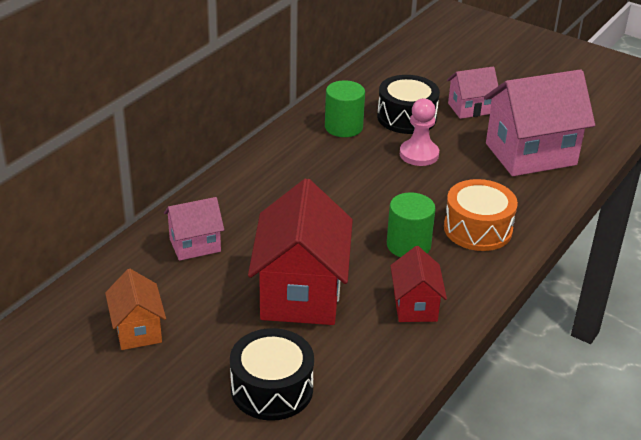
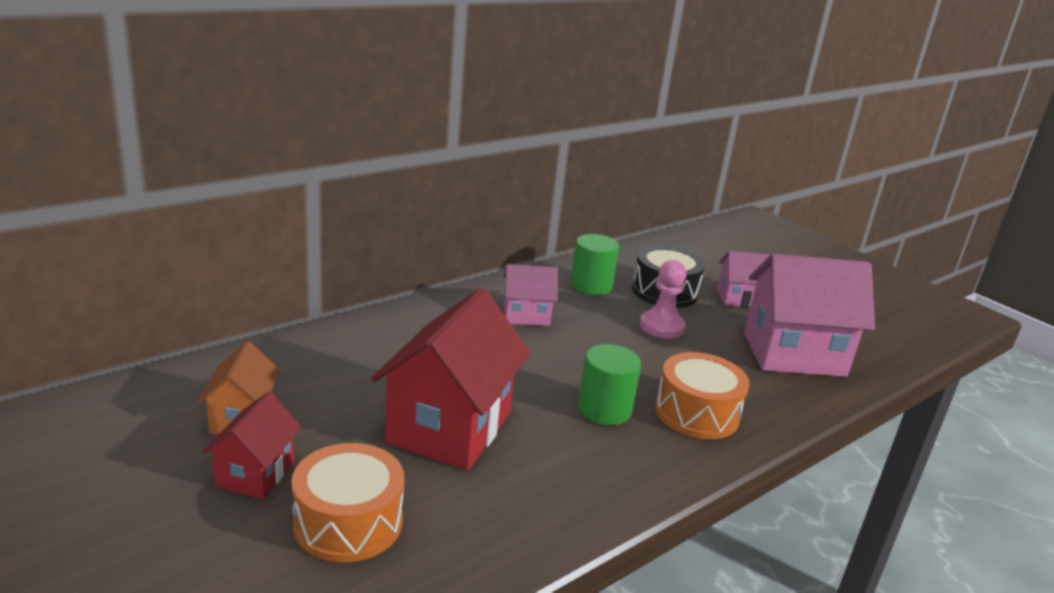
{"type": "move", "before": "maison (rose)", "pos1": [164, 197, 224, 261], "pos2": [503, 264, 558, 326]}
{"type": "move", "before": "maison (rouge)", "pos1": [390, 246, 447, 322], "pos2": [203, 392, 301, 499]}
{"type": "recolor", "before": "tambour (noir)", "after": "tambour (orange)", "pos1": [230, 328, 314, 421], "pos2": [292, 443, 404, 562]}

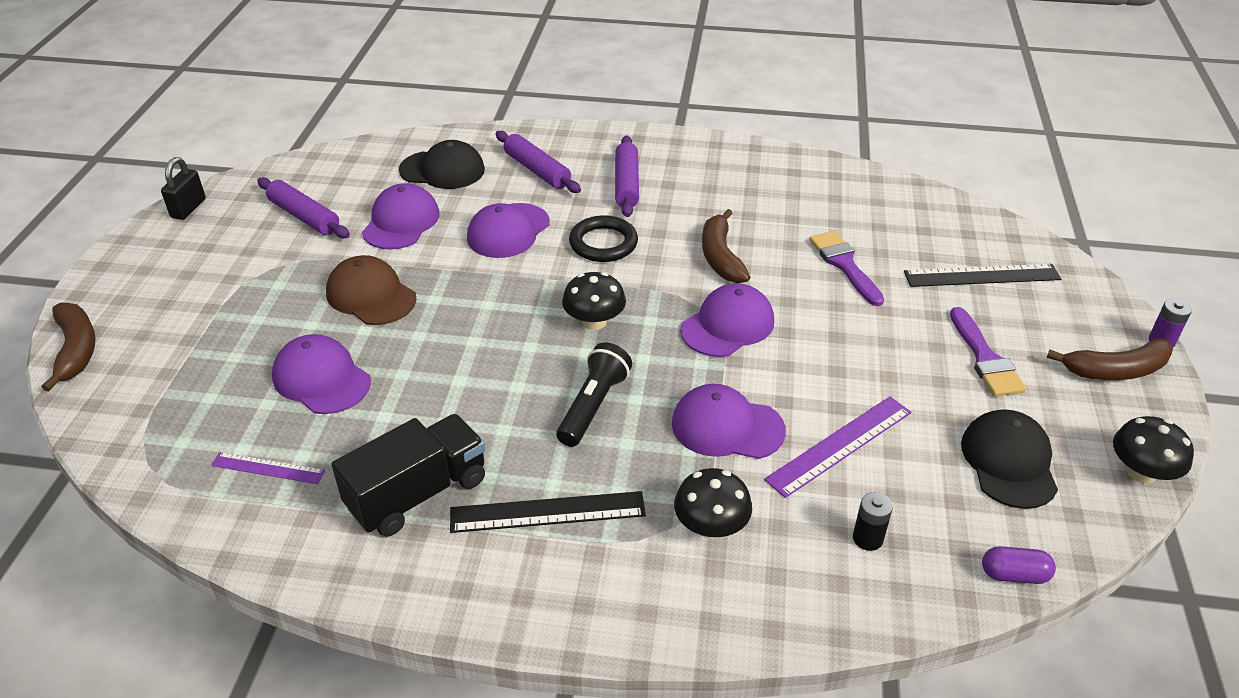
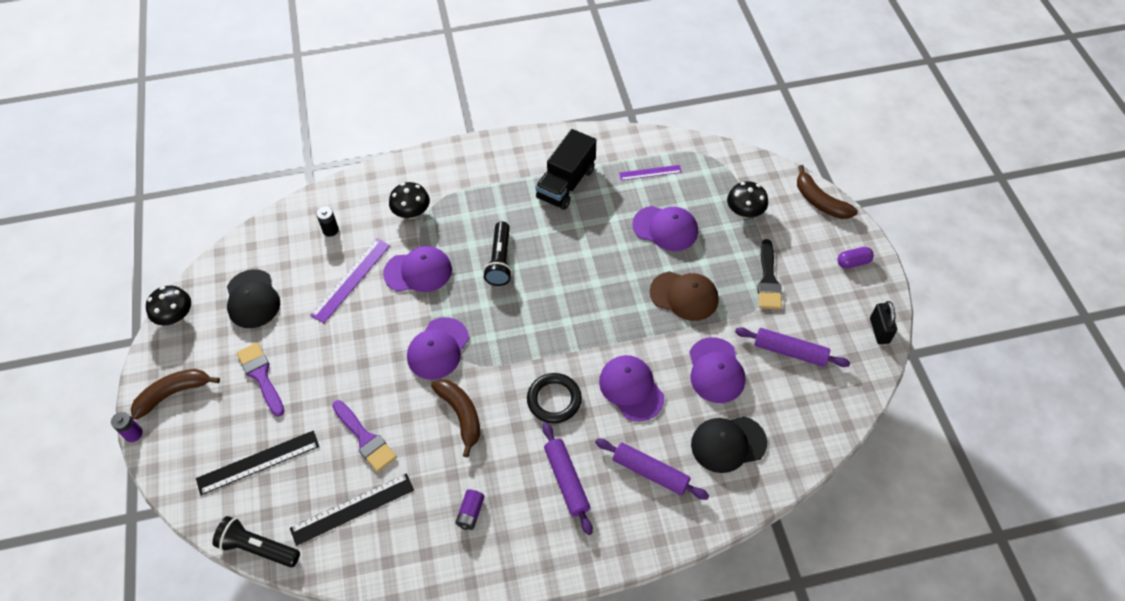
{"type": "rotate", "before": "casquette (violet)", "pos1": [467, 203, 550, 258], "pos2": [599, 355, 664, 421], "turn": -45}
{"type": "move", "before": "champignon (noir)", "pos1": [562, 272, 626, 330], "pos2": [727, 181, 768, 218]}
{"type": "move", "before": "règle (noir)", "pos1": [450, 491, 646, 533], "pos2": [290, 474, 414, 546]}
{"type": "move", "before": "gélule (violet)", "pos1": [982, 546, 1056, 584], "pos2": [838, 247, 874, 269]}
{"type": "insert", "after": "pinceau (noir)", "pos2": [758, 239, 782, 309]}
{"type": "insert", "after": "pile (violet)", "pos2": [455, 489, 484, 530]}
{"type": "insert", "after": "lampe de poche (noir)", "pos2": [212, 516, 300, 567]}

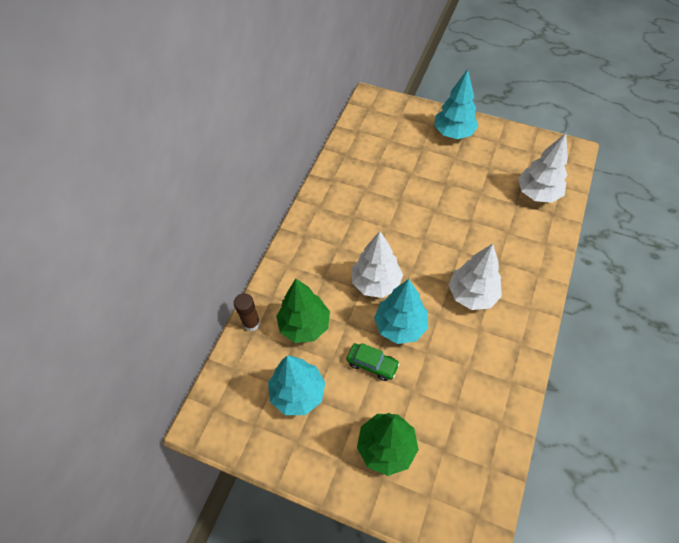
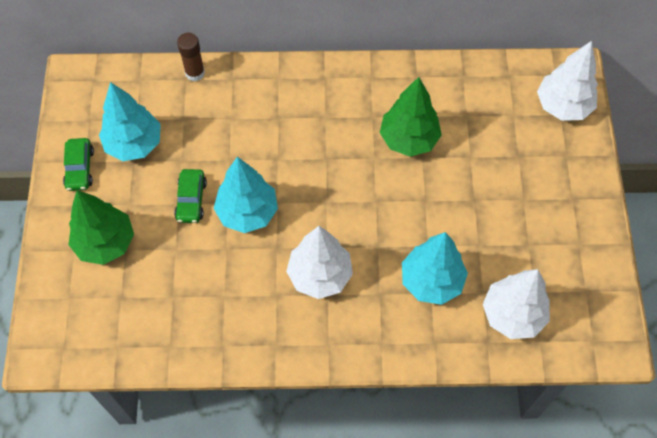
{"type": "move", "before": "arbre (turquoise)", "pos1": [434, 69, 478, 139], "pos2": [402, 232, 468, 305]}
{"type": "move", "before": "arbre (blanc)", "pos1": [352, 231, 403, 298], "pos2": [537, 41, 598, 121]}
{"type": "move", "before": "arbre (vert)", "pos1": [276, 279, 330, 343], "pos2": [380, 77, 442, 157]}
{"type": "insert", "after": "voiture (vert)", "pos2": [63, 138, 94, 191]}

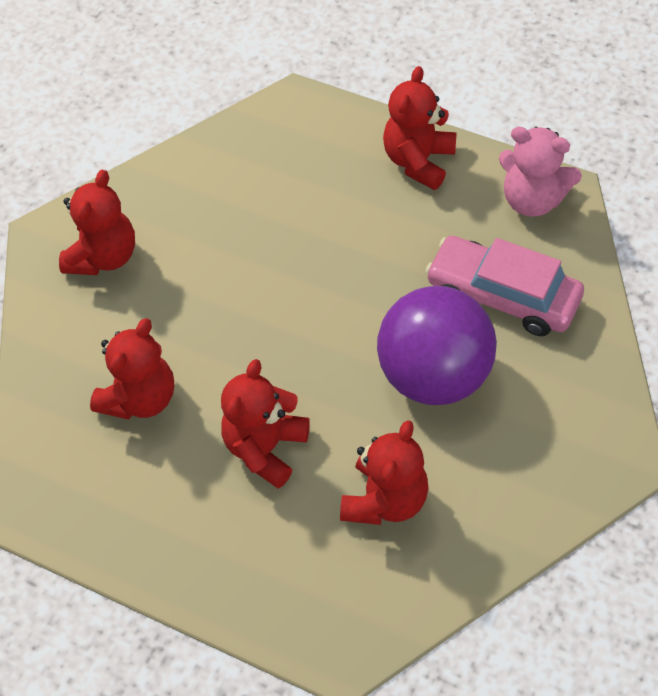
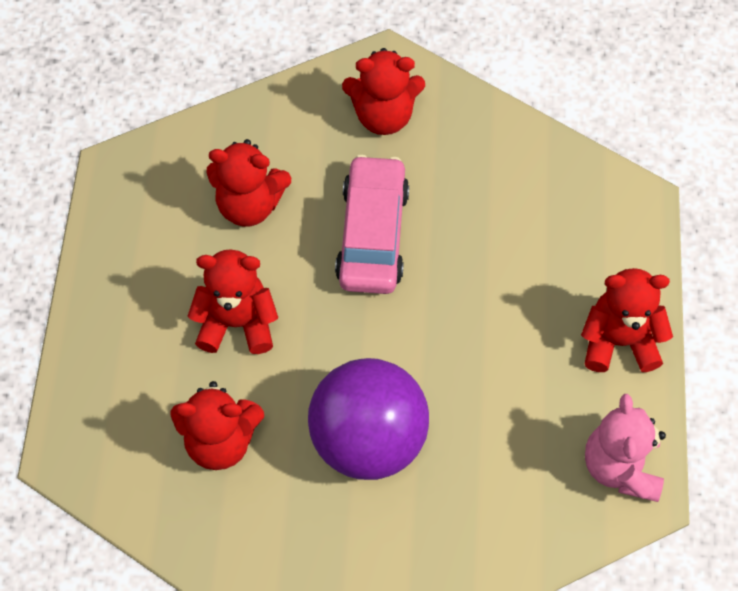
{"type": "move", "before": "voiture (rose)", "pos1": [426, 236, 584, 336], "pos2": [335, 155, 409, 294]}

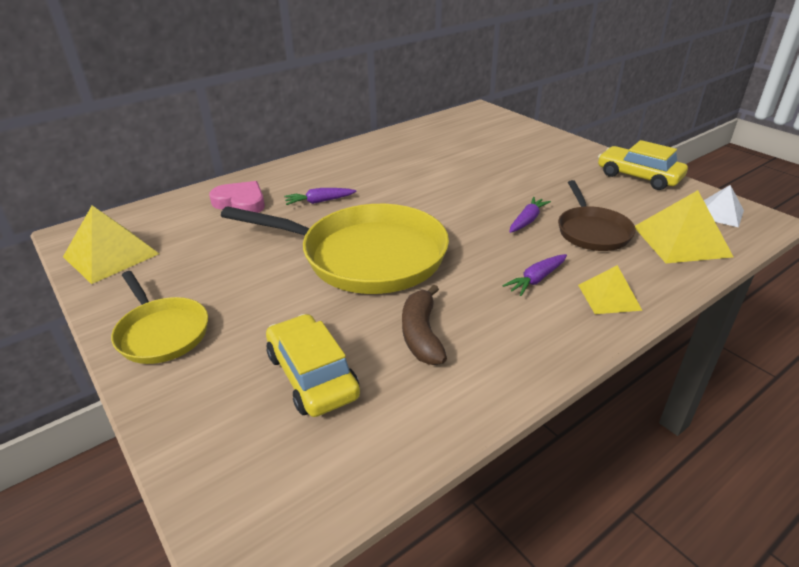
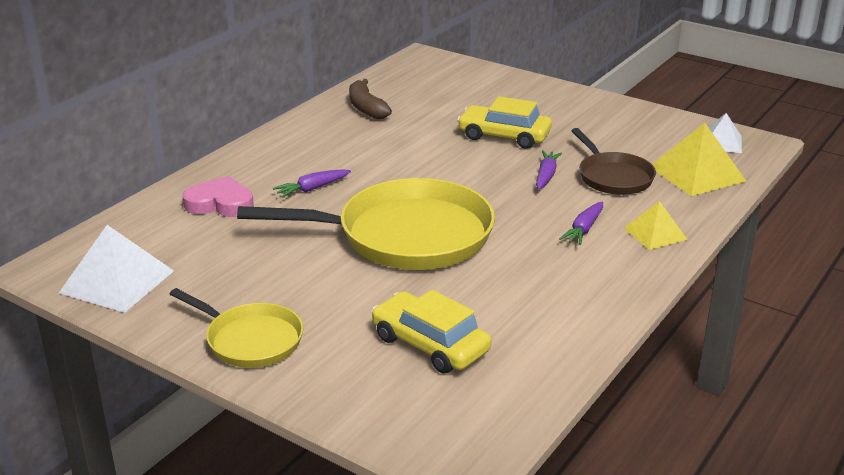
{"type": "move", "before": "voiture (jaune)", "pos1": [598, 140, 688, 190], "pos2": [457, 96, 552, 149]}
{"type": "recolor", "before": "pyramide (jaune)", "after": "pyramide (blanc)", "pos1": [63, 205, 159, 284], "pos2": [59, 225, 174, 313]}
{"type": "move", "before": "banane (marron)", "pos1": [402, 285, 447, 365], "pos2": [349, 79, 392, 119]}

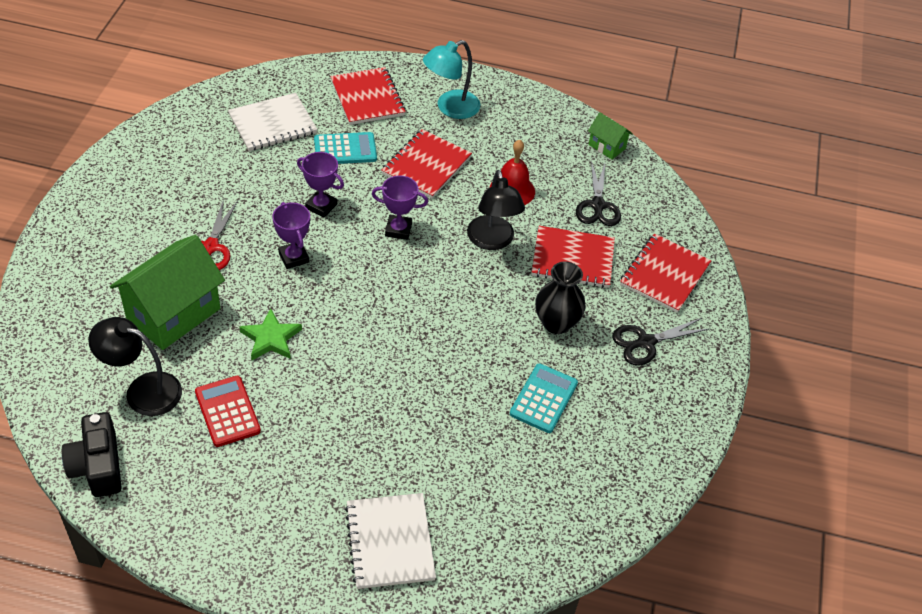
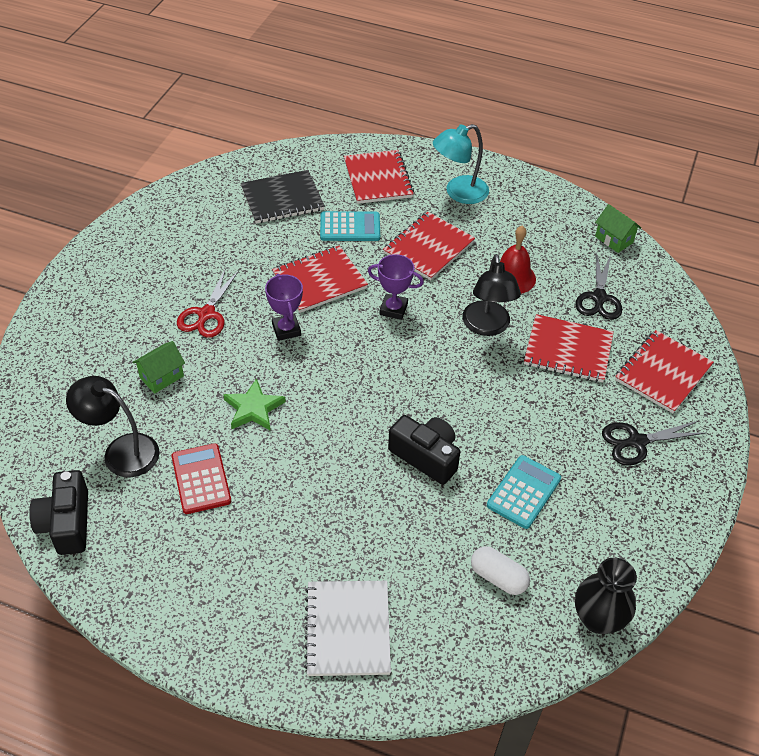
{"type": "recolor", "before": "carnet (blanc)", "after": "carnet (noir)", "pos1": [228, 93, 317, 151], "pos2": [241, 170, 325, 224]}
{"type": "replace", "before": "trophée (violet)", "after": "carnet (rouge)", "pos1": [297, 152, 344, 217], "pos2": [272, 246, 368, 313]}
{"type": "resize", "before": "maison (vert)", "pos1": [110, 235, 225, 350], "pos2": [132, 341, 185, 394], "scale": 0.48}
{"type": "move", "before": "vase (noir)", "pos1": [535, 261, 586, 334], "pos2": [575, 558, 637, 634]}
{"type": "insert", "after": "appareil photo (noir)", "pos2": [388, 415, 460, 485]}
{"type": "insert", "after": "gélule (blanc)", "pos2": [471, 546, 530, 595]}

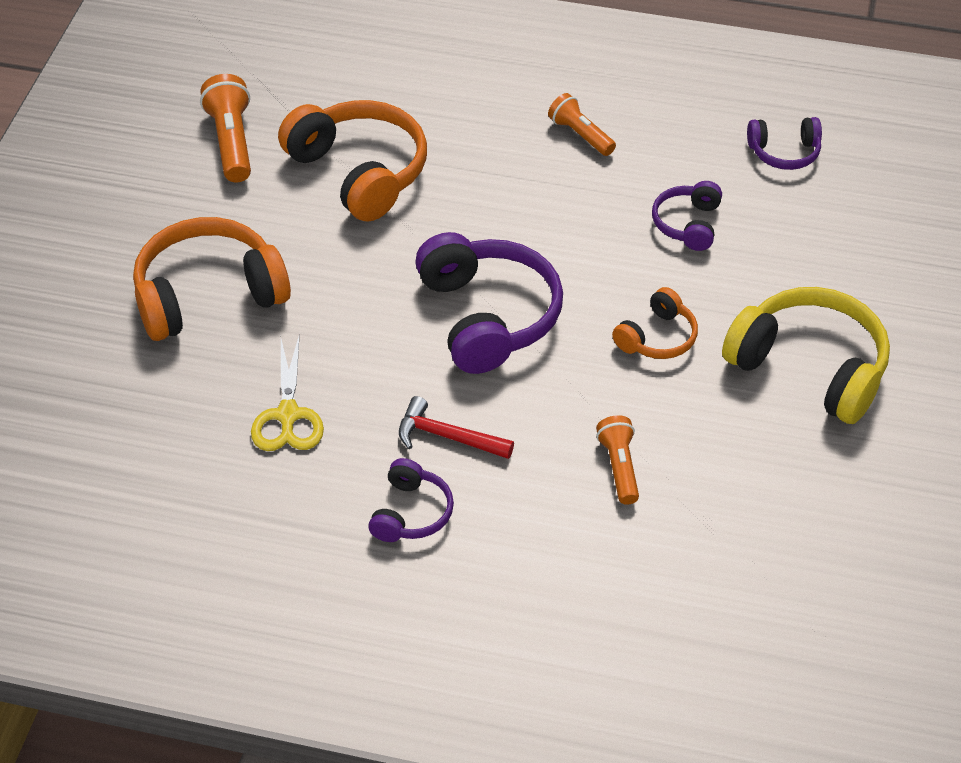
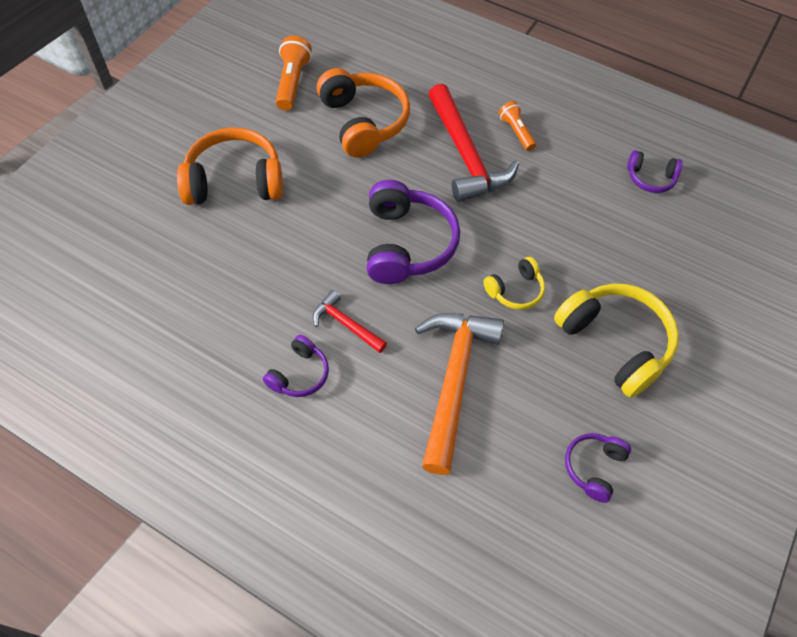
{"type": "move", "before": "casque audio (violet)", "pos1": [652, 181, 722, 251], "pos2": [565, 433, 631, 503]}
{"type": "recolor", "before": "casque audio (orange)", "after": "casque audio (jaune)", "pos1": [612, 287, 698, 359], "pos2": [483, 257, 545, 310]}
{"type": "delete", "before": "ciseaux (jaune)", "pos1": [251, 335, 324, 451]}
{"type": "replace", "before": "lampe de poche (orange)", "after": "marteau (orange)", "pos1": [596, 415, 639, 505], "pos2": [415, 313, 504, 475]}
{"type": "insert", "after": "marteau (rouge)", "pos2": [428, 84, 519, 202]}

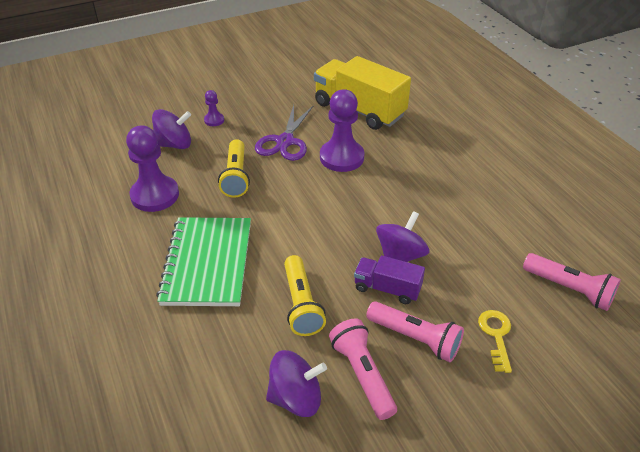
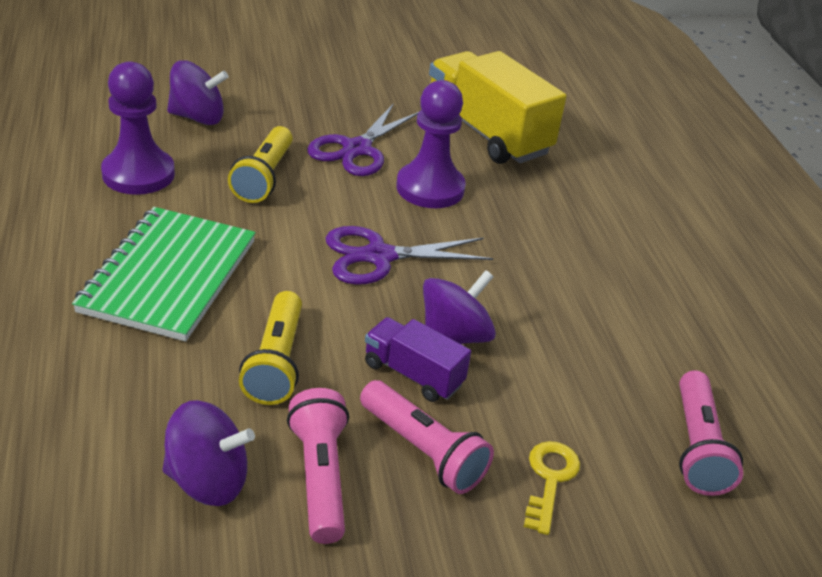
{"type": "delete", "before": "pion (violet)", "pos1": [204, 90, 224, 126]}
{"type": "rotate", "before": "lampe de poche (rose)", "pos1": [523, 253, 621, 311], "pos2": [679, 370, 743, 496], "turn": 45}
{"type": "insert", "after": "ciseaux (violet)", "pos2": [326, 226, 493, 285]}

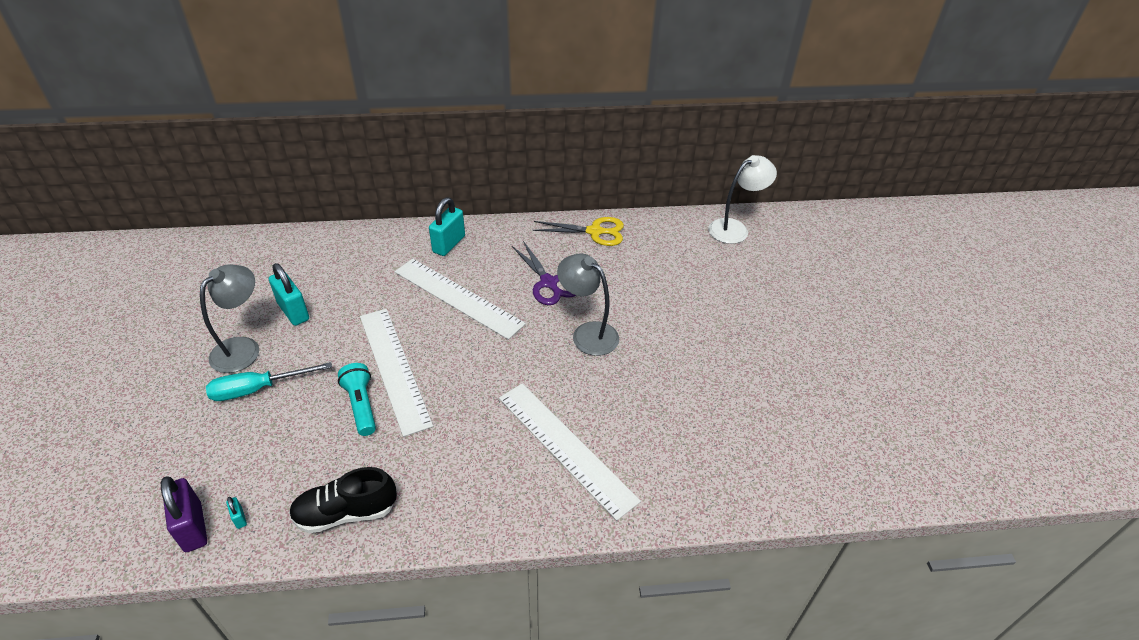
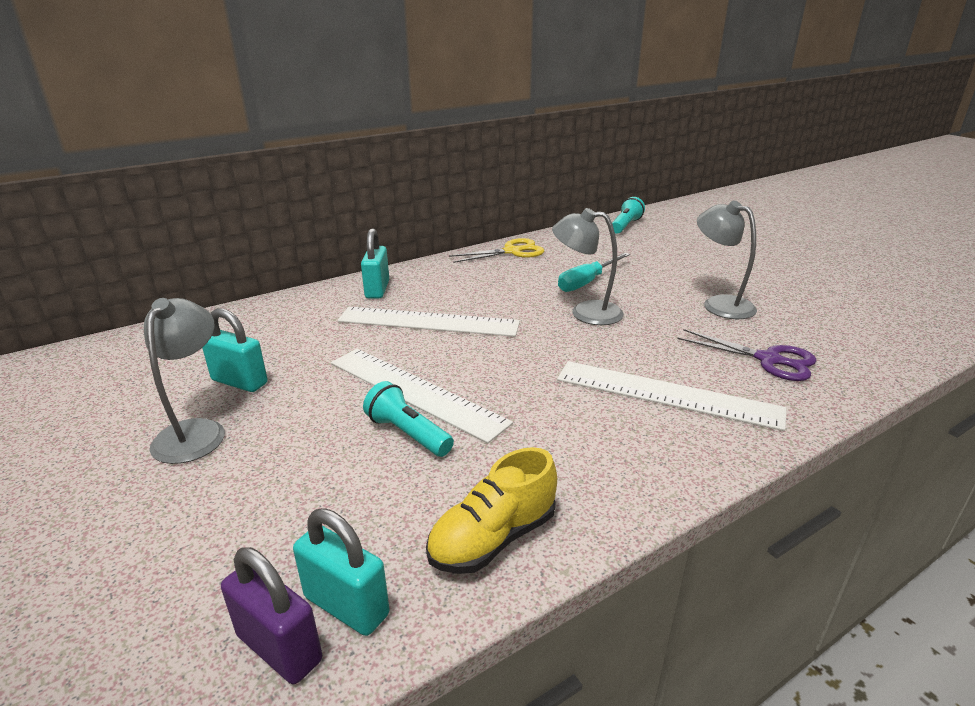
{"type": "replace", "before": "lampe (blanc)", "after": "lampe de poche (turquoise)", "pos1": [708, 155, 777, 244], "pos2": [612, 197, 645, 234]}
{"type": "move", "before": "ciseaux (violet)", "pos1": [512, 241, 576, 305], "pos2": [677, 329, 817, 381]}
{"type": "move", "before": "tournevis (turquoise)", "pos1": [206, 362, 332, 401], "pos2": [558, 253, 630, 292]}
{"type": "recolor", "before": "chaussure (noir)", "after": "chaussure (jaune)", "pos1": [289, 467, 397, 533], "pos2": [426, 447, 557, 574]}
{"type": "resize", "before": "cadenas (turquoise)", "pos1": [226, 497, 247, 529], "pos2": [293, 508, 389, 636], "scale": 2.26}
{"type": "insert", "after": "lampe (gris)", "pos2": [697, 201, 757, 319]}

